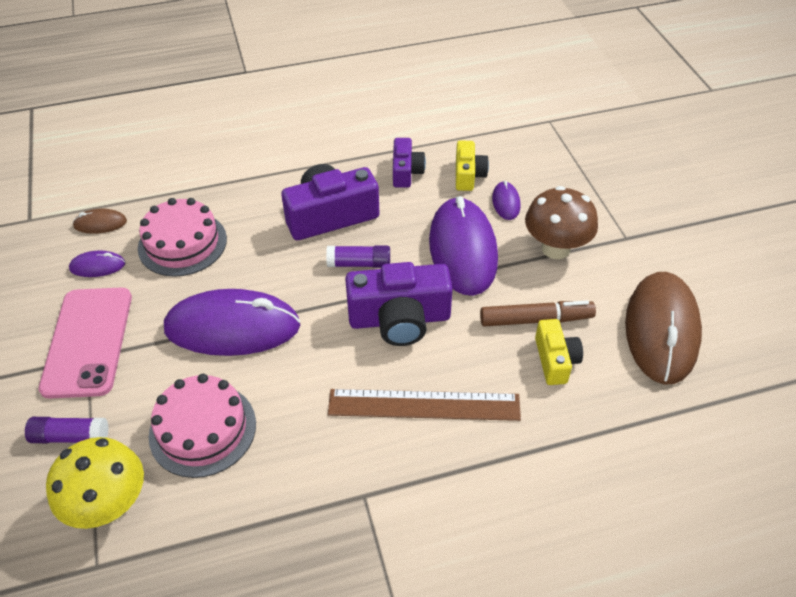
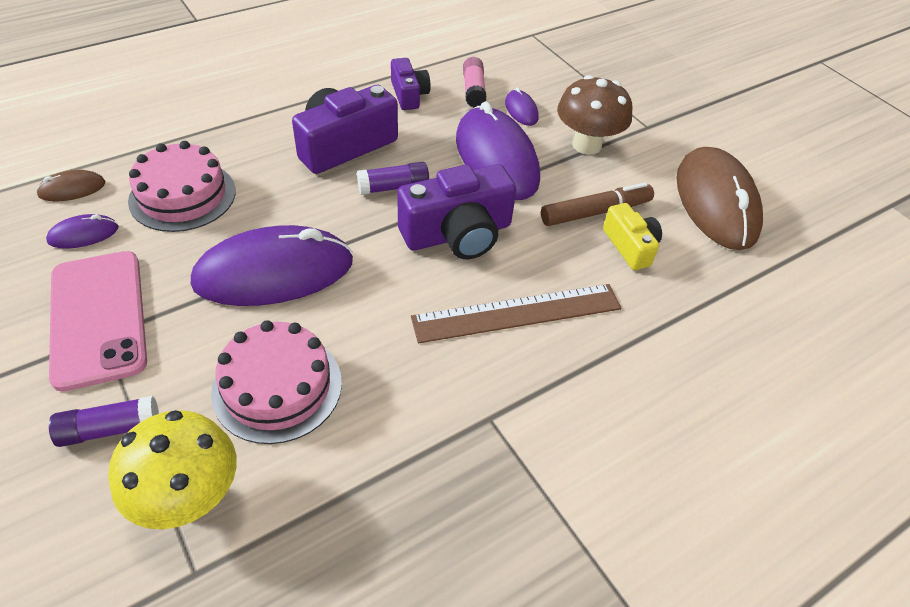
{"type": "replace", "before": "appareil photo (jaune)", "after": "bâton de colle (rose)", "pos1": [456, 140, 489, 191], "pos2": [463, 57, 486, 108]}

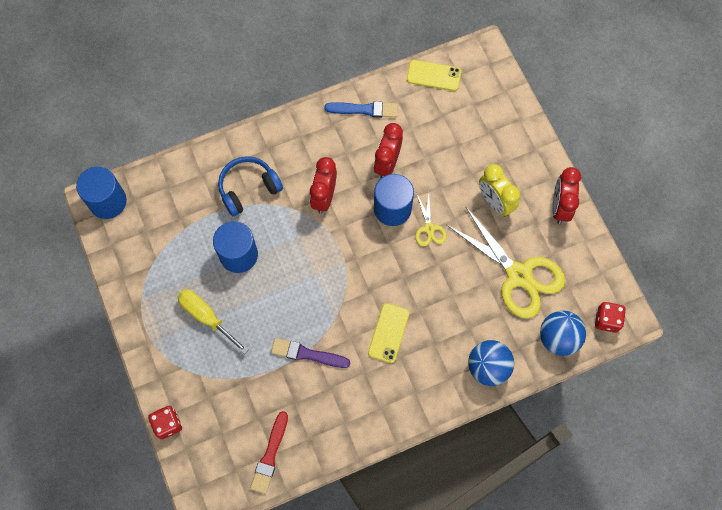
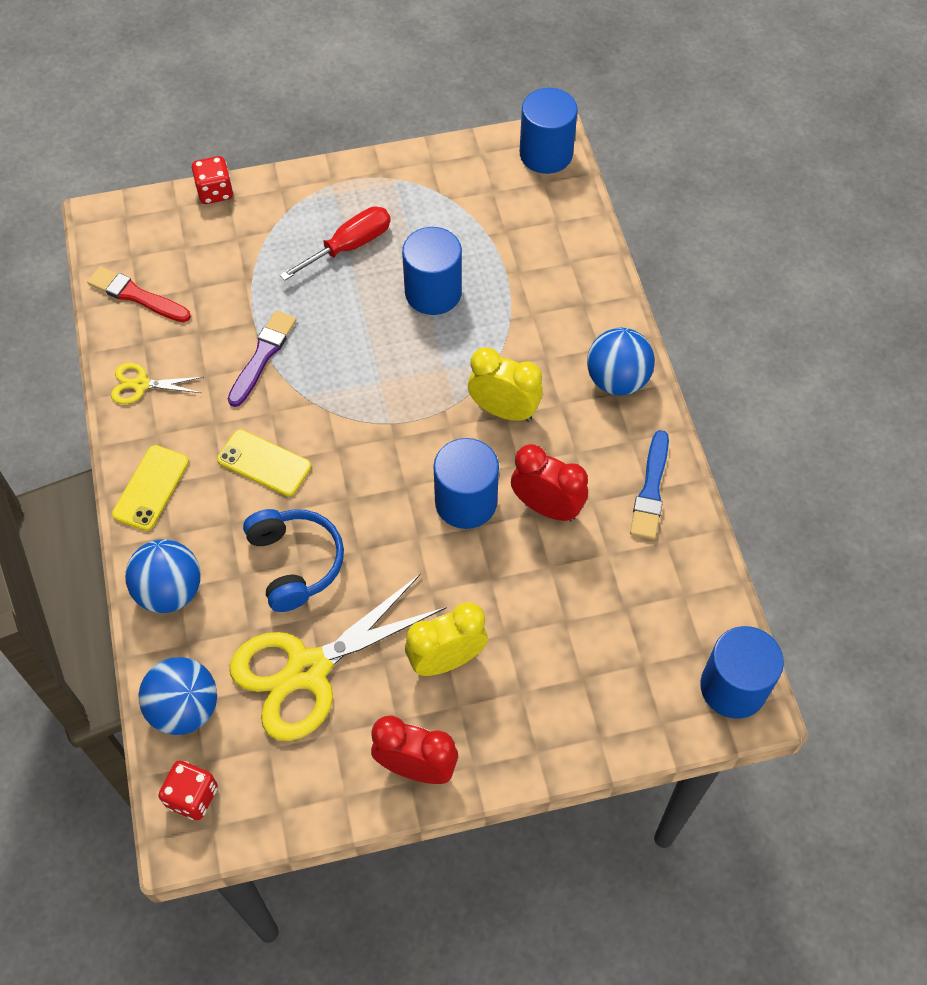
{"type": "move", "before": "téléphone (jaune)", "pos1": [407, 60, 461, 91], "pos2": [112, 445, 189, 531]}
{"type": "move", "before": "casque audio (bleu)", "pos1": [218, 156, 283, 216], "pos2": [243, 509, 344, 612]}
{"type": "recolor", "before": "réveil (rouge)", "after": "réveil (jaune)", "pos1": [310, 157, 337, 214], "pos2": [468, 347, 543, 422]}
{"type": "move", "before": "ciseaux (jaune)", "pos1": [415, 194, 447, 246], "pos2": [111, 363, 204, 404]}
{"type": "recolor", "before": "tournevis (jaune)", "after": "tournevis (rouge)", "pos1": [177, 289, 249, 354], "pos2": [280, 206, 391, 281]}
{"type": "insert", "after": "balle (bleu)", "pos2": [587, 328, 655, 395]}
{"type": "insert", "after": "cylindre (bleu)", "pos2": [700, 626, 784, 719]}

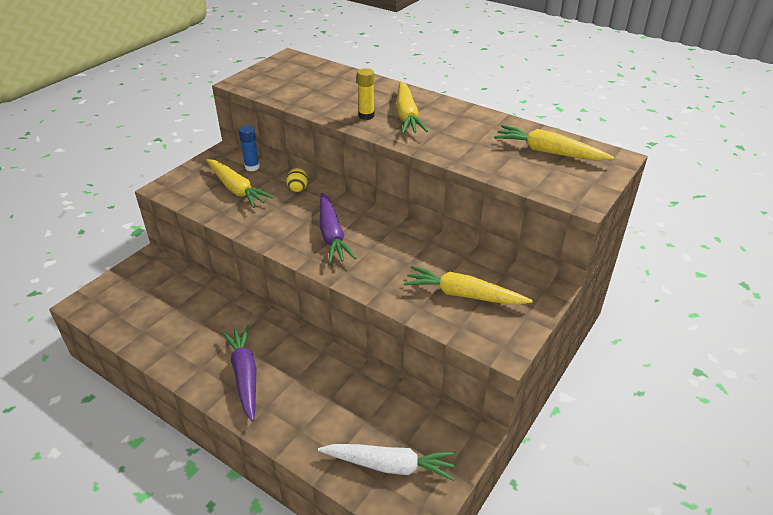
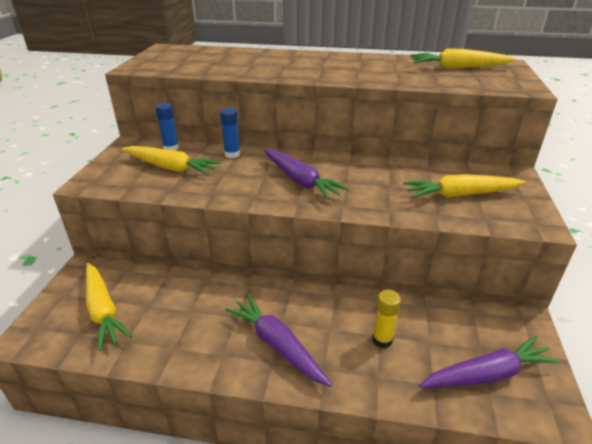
{"type": "move", "before": "bâton de colle (jaune)", "pos1": [357, 68, 374, 120], "pos2": [372, 290, 401, 348]}
{"type": "move", "before": "carotte (jaune)", "pos1": [396, 81, 428, 134], "pos2": [86, 263, 132, 351]}
{"type": "replace", "before": "œuf (jaune)", "after": "bâton de colle (bleu)", "pos1": [286, 167, 308, 192], "pos2": [220, 108, 240, 158]}
{"type": "recolor", "before": "carotte (blanc)", "after": "carotte (violet)", "pos1": [318, 444, 456, 481], "pos2": [419, 336, 561, 388]}

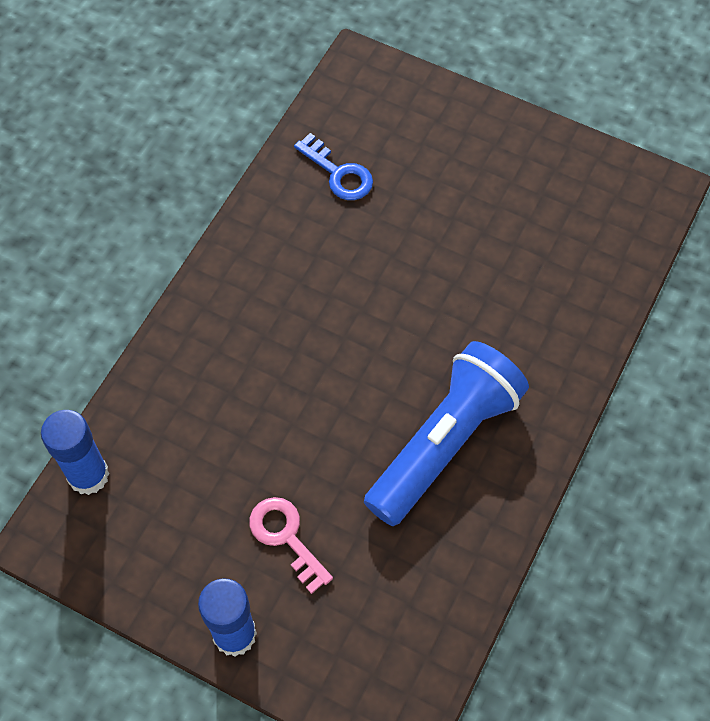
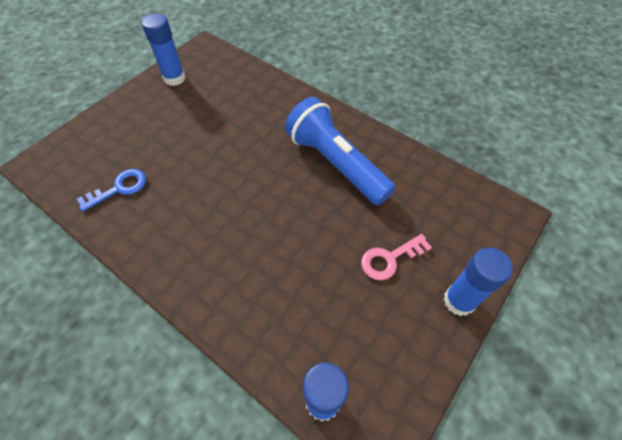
{"type": "insert", "after": "bâton de colle (bleu)", "pos2": [142, 14, 186, 86]}

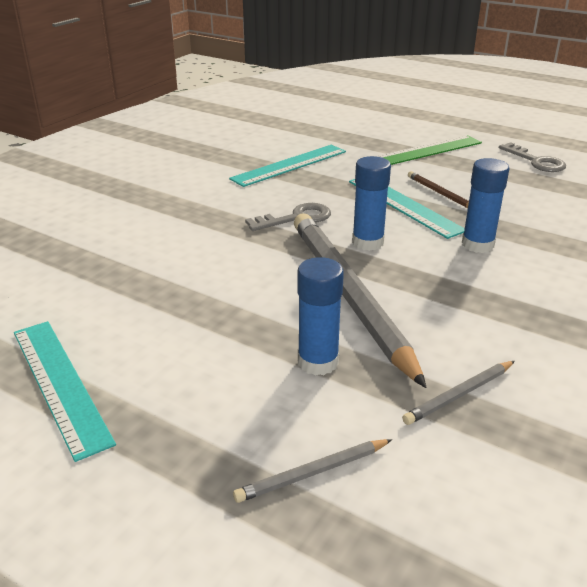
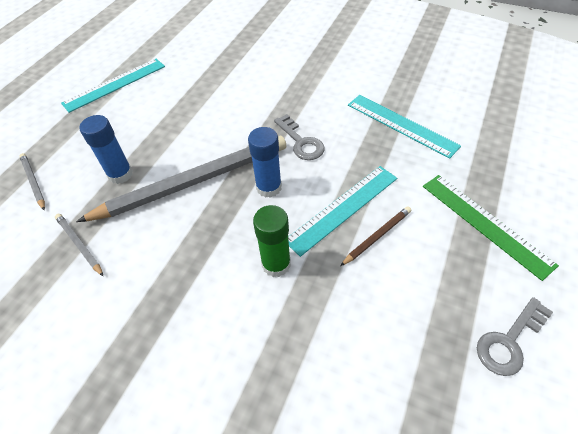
{"type": "recolor", "before": "bâton de colle (bleu)", "after": "bâton de colle (vert)", "pos1": [462, 158, 510, 253], "pos2": [253, 205, 291, 277]}

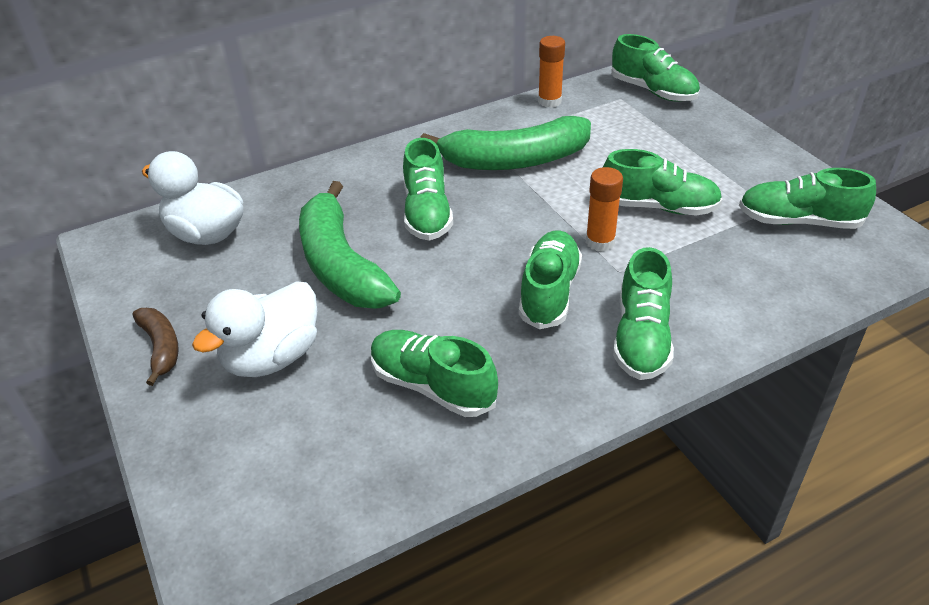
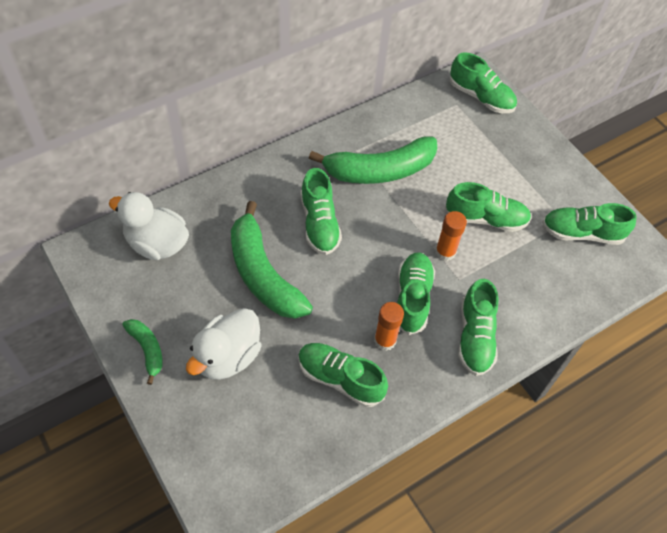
{"type": "move", "before": "bâton de colle (orange)", "pos1": [538, 36, 565, 108], "pos2": [374, 302, 404, 351]}
{"type": "recolor", "before": "banane (marron)", "after": "banane (vert)", "pos1": [133, 308, 179, 386], "pos2": [122, 319, 163, 385]}

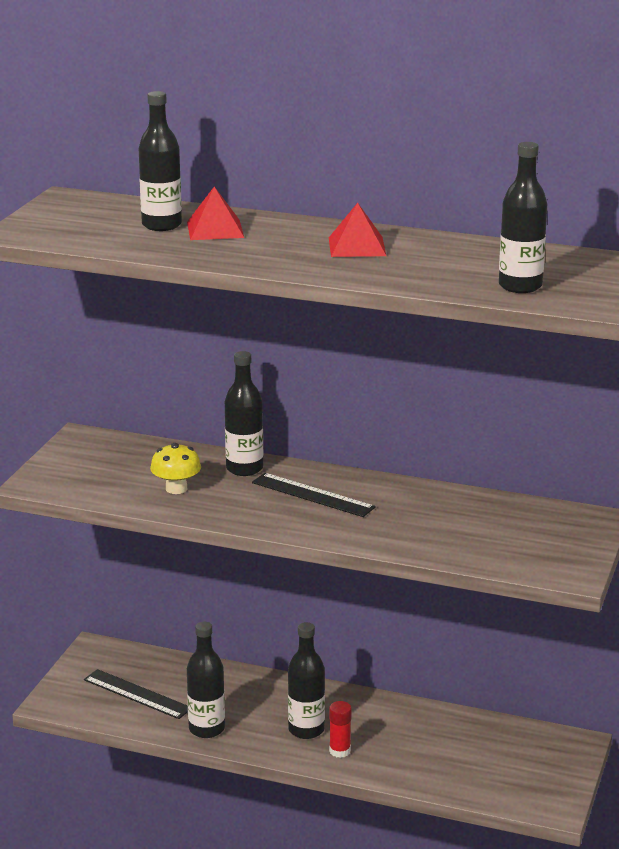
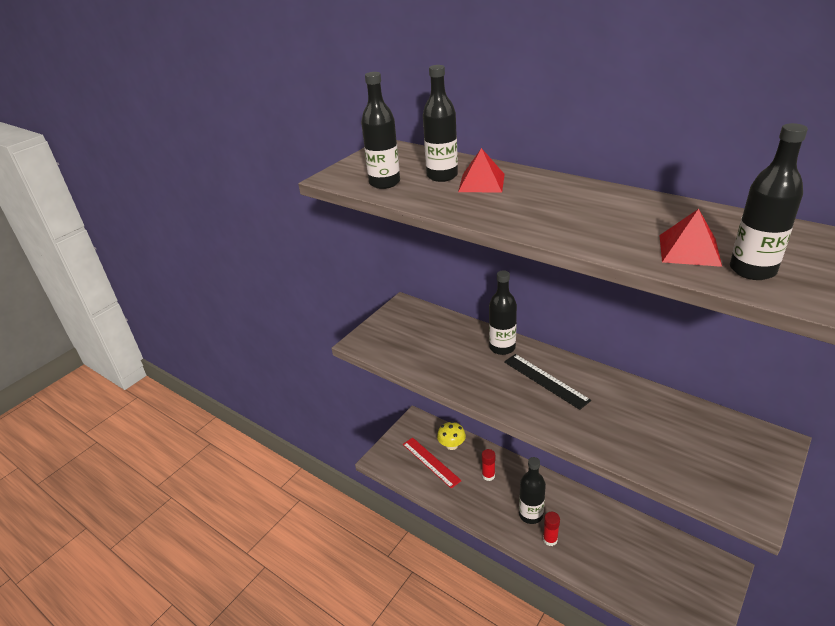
{"type": "move", "before": "pyramide (rouge)", "pos1": [329, 203, 386, 257], "pos2": [659, 209, 722, 267]}
{"type": "move", "before": "champignon (jaune)", "pos1": [150, 443, 201, 494], "pos2": [437, 421, 466, 450]}
{"type": "move", "before": "bouteille (noir)", "pos1": [187, 622, 225, 738], "pos2": [361, 72, 400, 189]}
{"type": "recolor", "before": "règle (noir)", "after": "règle (rouge)", "pos1": [84, 669, 188, 719], "pos2": [403, 438, 462, 489]}
{"type": "insert", "after": "bâton de colle (rouge)", "pos2": [482, 449, 495, 481]}

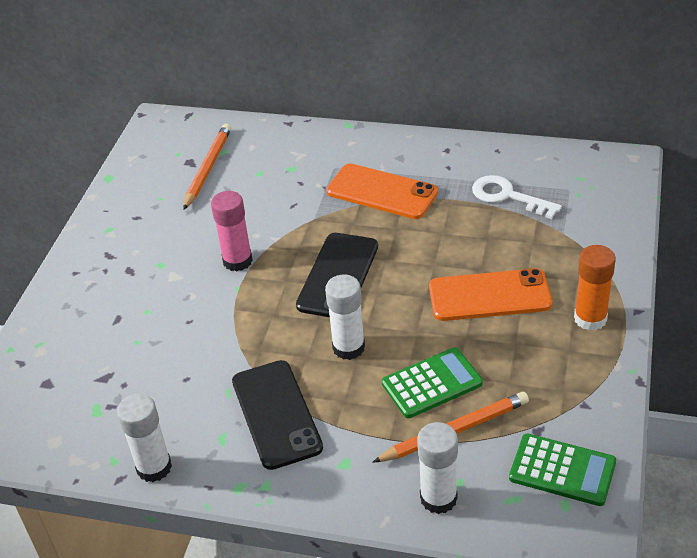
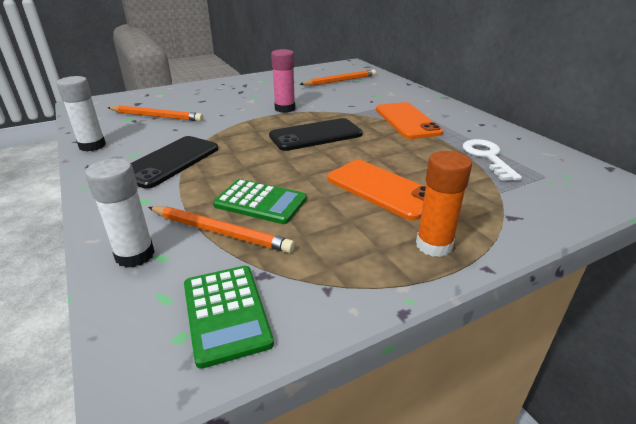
{"type": "delete", "before": "bâton de colle (blanc)", "pos1": [325, 275, 365, 360]}
{"type": "insert", "after": "crayon (orange)", "pos2": [108, 105, 203, 121]}

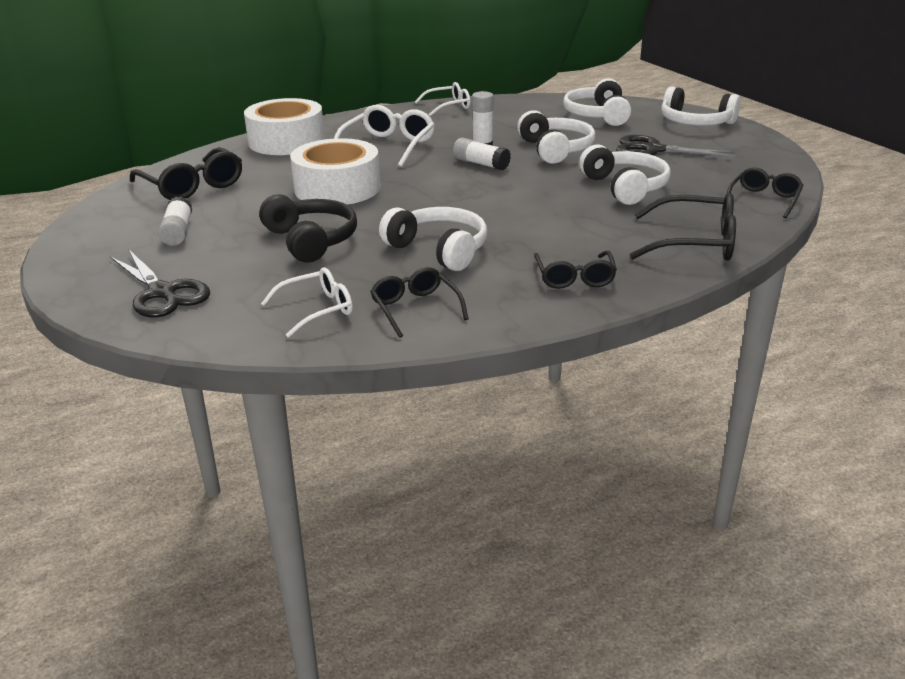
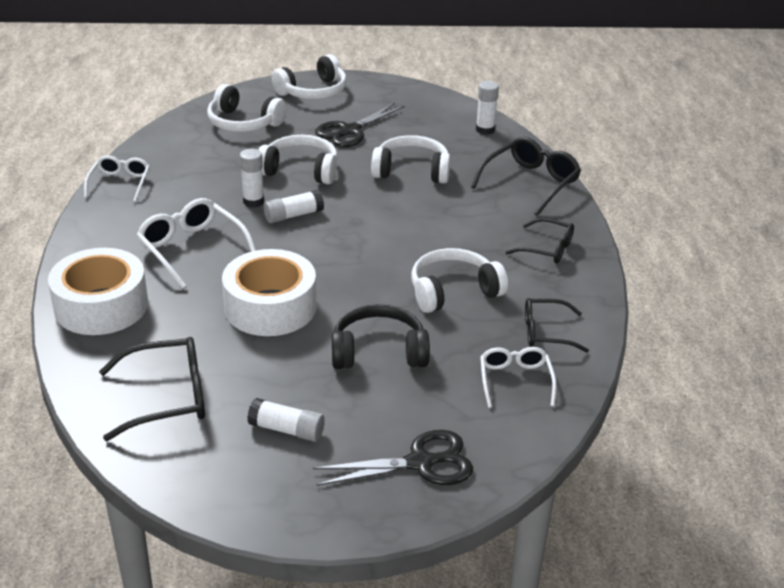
{"type": "replace", "before": "lunettes (noir)", "after": "bâton de colle (blanc)", "pos1": [727, 167, 804, 218], "pos2": [476, 81, 499, 135]}

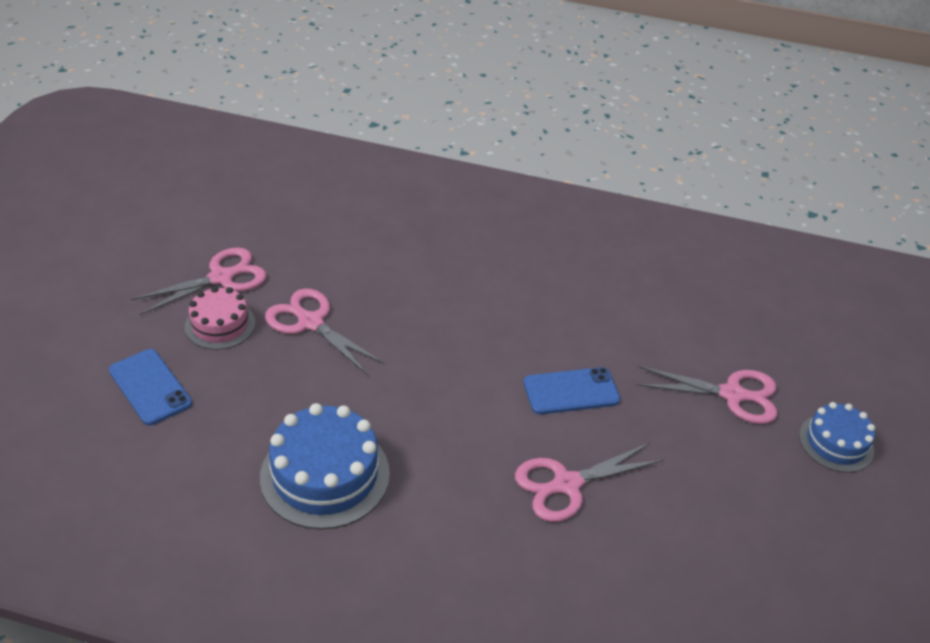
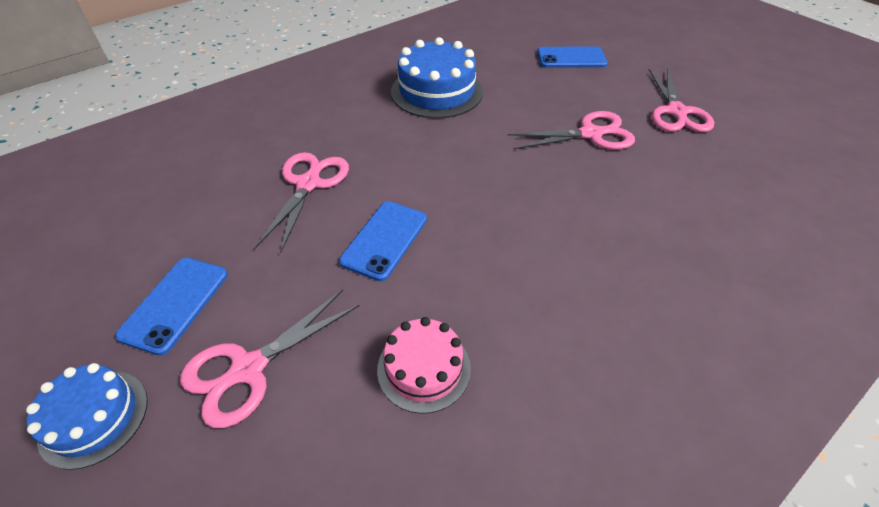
{"type": "move", "before": "gâteau (rose)", "pos1": [185, 286, 255, 350], "pos2": [377, 317, 471, 414]}
{"type": "insert", "after": "téléphone (bleu)", "pos2": [115, 258, 228, 356]}

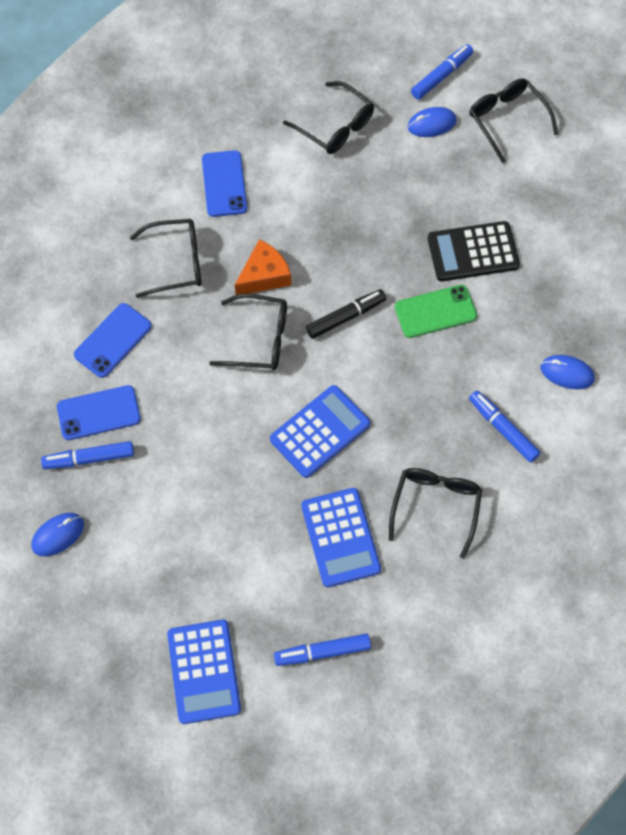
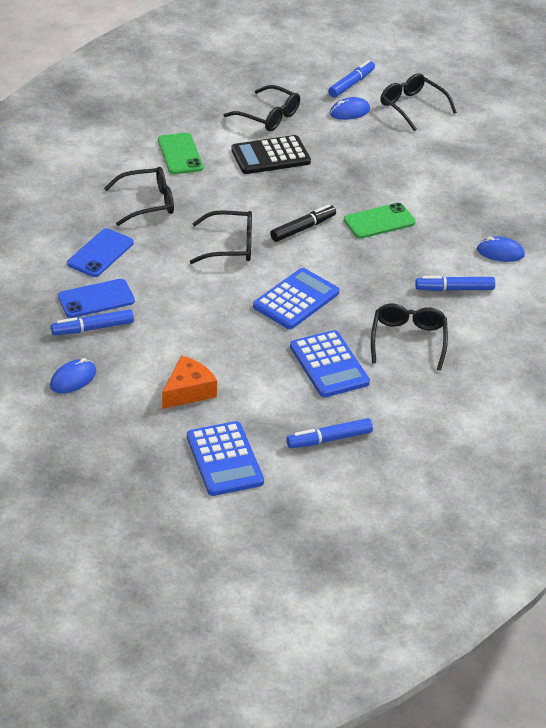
{"type": "recolor", "before": "téléphone (bleu)", "after": "téléphone (vert)", "pos1": [202, 150, 247, 217], "pos2": [158, 133, 203, 174]}
{"type": "move", "before": "calculatrice (noir)", "pos1": [428, 221, 520, 281], "pos2": [231, 135, 311, 174]}
{"type": "move", "before": "fromage (orange)", "pos1": [235, 239, 291, 295], "pos2": [162, 355, 217, 409]}
{"type": "rotate", "before": "feutre (bleu)", "pos1": [469, 390, 541, 462], "pos2": [415, 276, 495, 291], "turn": -45}

